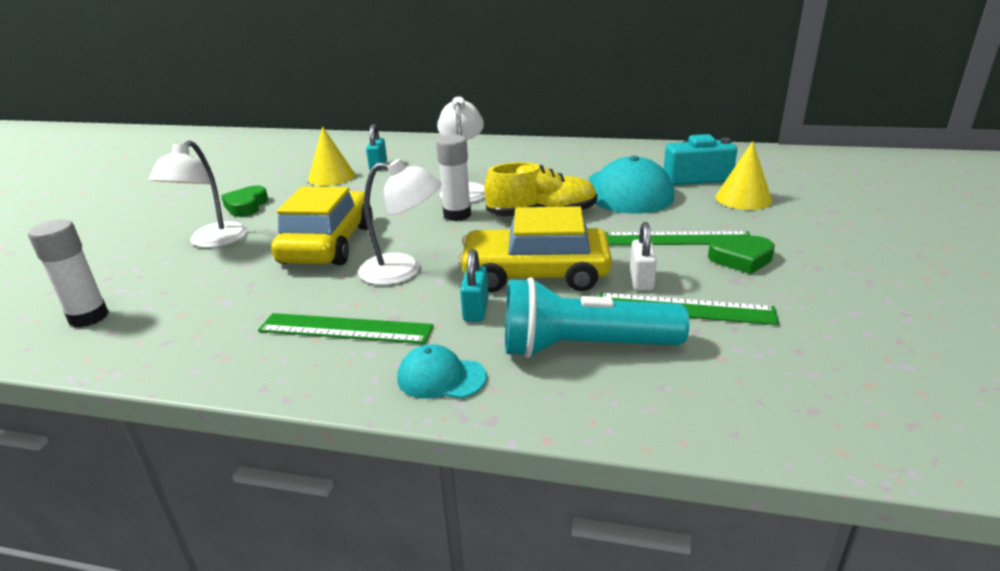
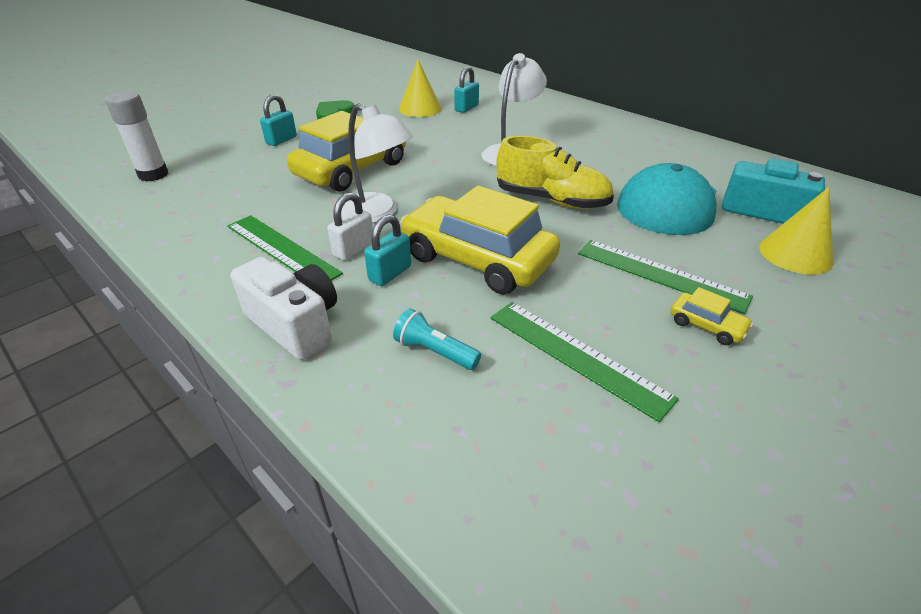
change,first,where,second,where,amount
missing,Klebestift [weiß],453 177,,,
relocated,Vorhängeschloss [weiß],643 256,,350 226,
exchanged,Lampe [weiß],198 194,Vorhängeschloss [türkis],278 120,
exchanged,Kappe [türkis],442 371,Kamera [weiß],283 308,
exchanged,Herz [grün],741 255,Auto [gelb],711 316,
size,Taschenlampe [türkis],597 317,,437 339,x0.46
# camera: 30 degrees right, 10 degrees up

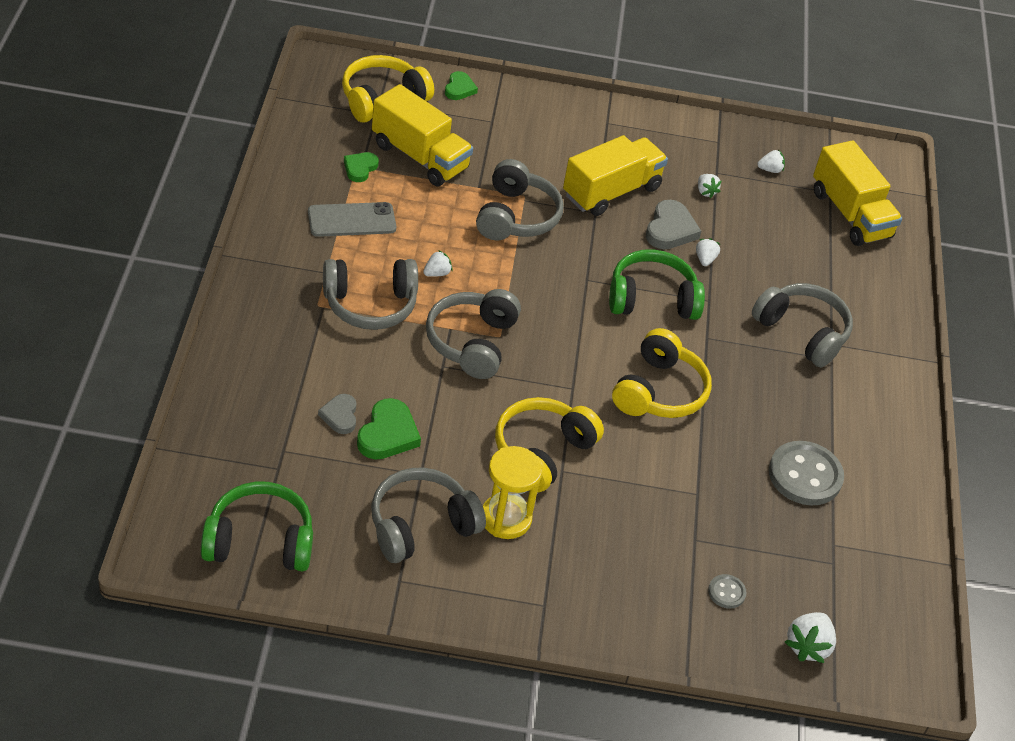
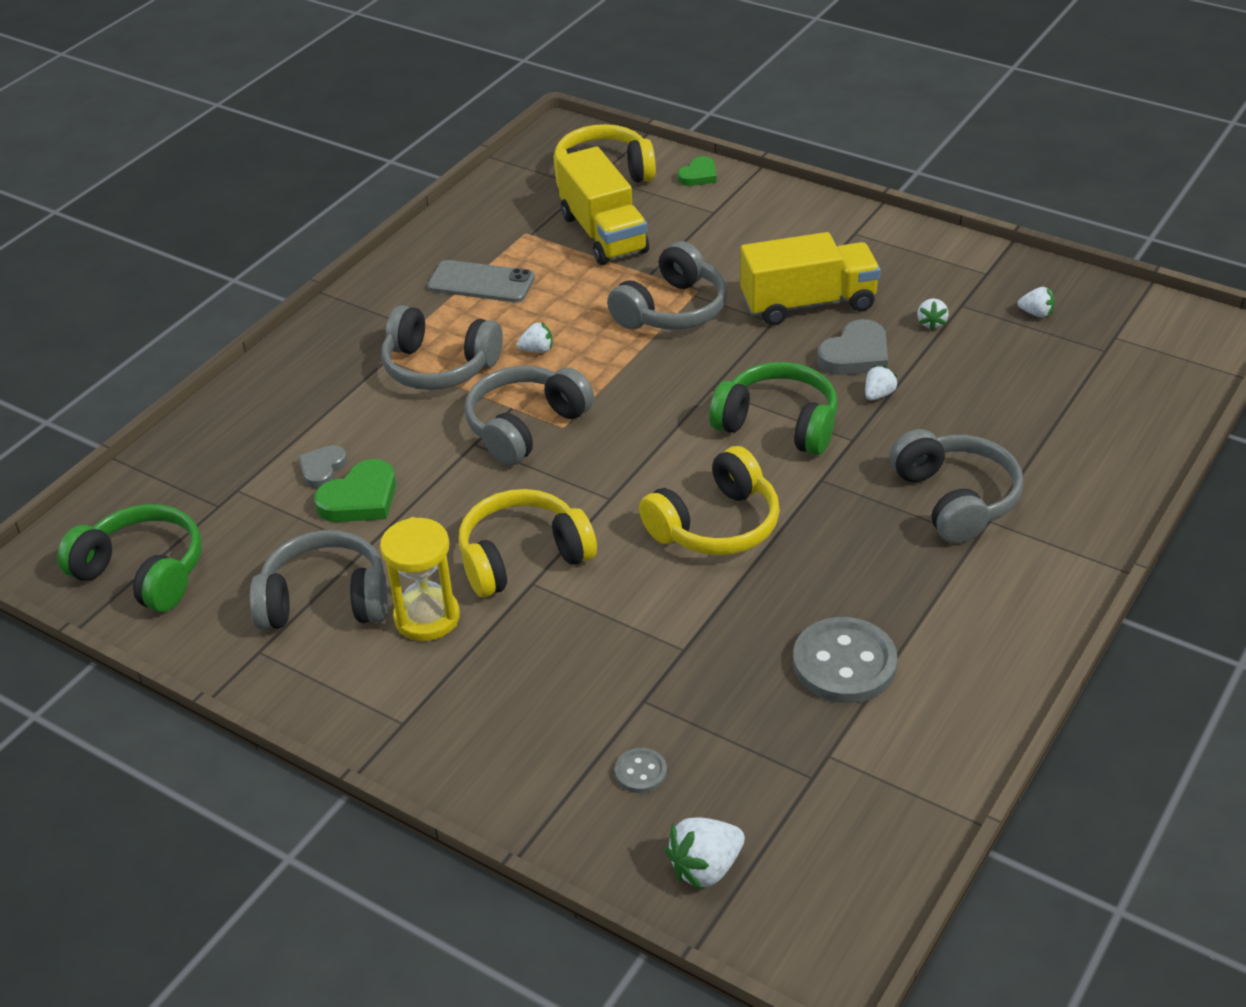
change,first,where,second,where,amount
missing,Herz [grün],361 167,,,
missing,Lastwagen [gelb],857 193,,,
# camera: 35 degrees right, 5 degrees down

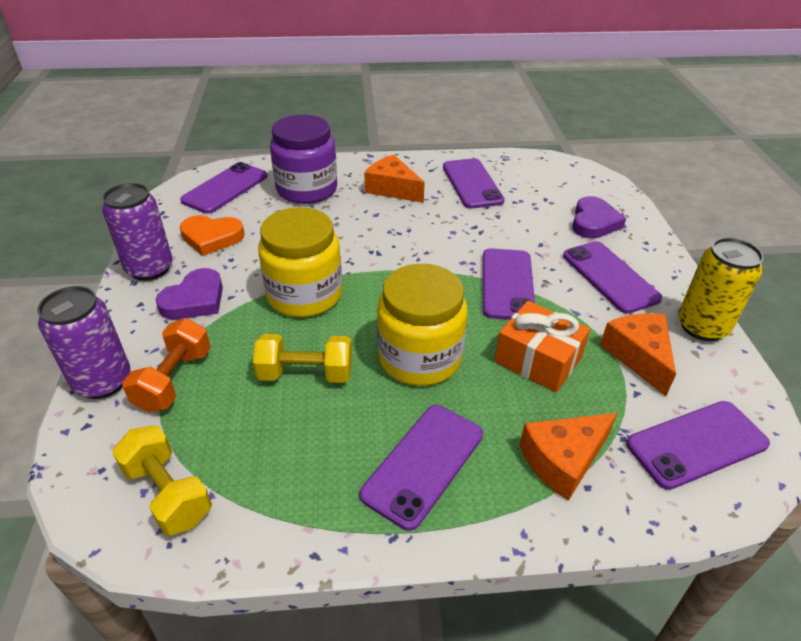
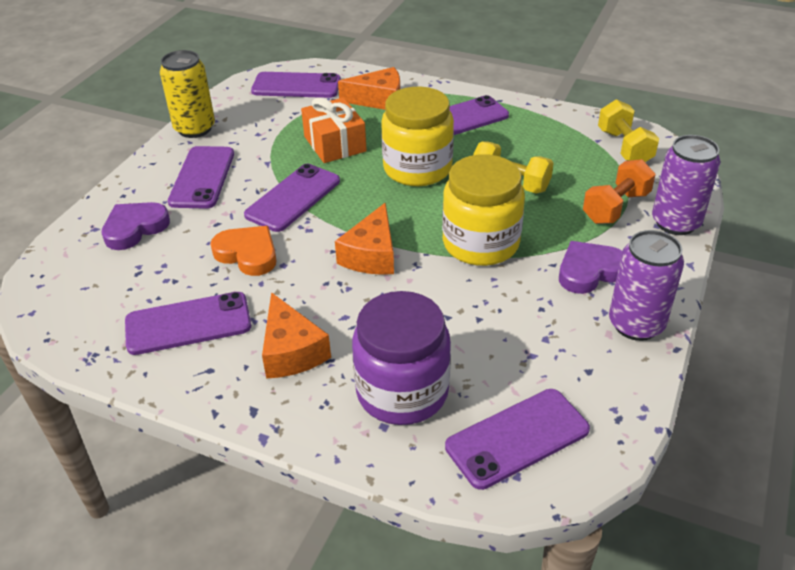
change,first,where,second,where,amount
relocated,Herz [orange],212 235,,244 251,
relocated,Käse [orange],638 354,,364 239,
spun,Handy [lila],474 183,,188 323,60 degrees clockwise
# camera: 150 degrees left, 0 degrees up

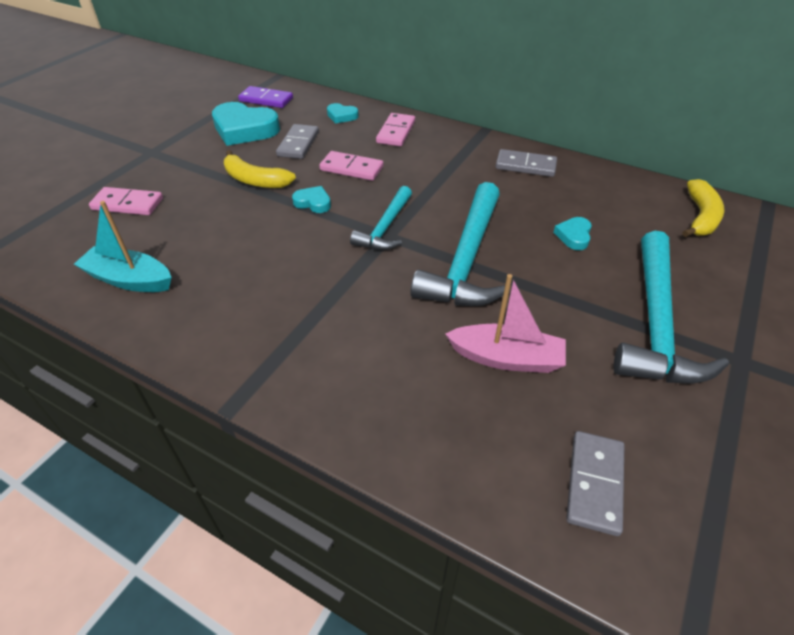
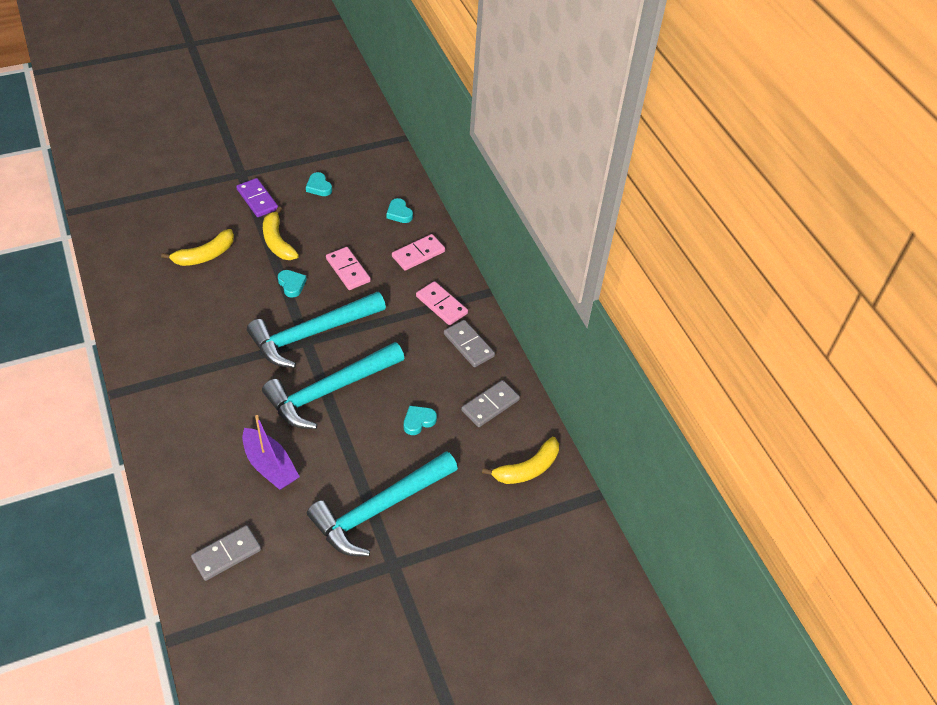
change,first,where,second,where,amount
missing,Boot [türkis],123 246,,,
appeared,,,Banane [gelb],197 247,
relocated,Dominostein [rosa],126 201,,442 303,
relocated,Dominostein [lila],265 97,,257 197,
relocated,Dominostein [grau],297 141,,490 403,
colour,Boot [rosa],506 323,Boot [lila],271 452,
size,Herz [türkis],246 124,,319 184,x0.49
size,Hammer [türkis],381 218,,316 329,x1.72
# camera: 35 degrees right, 5 degrees up

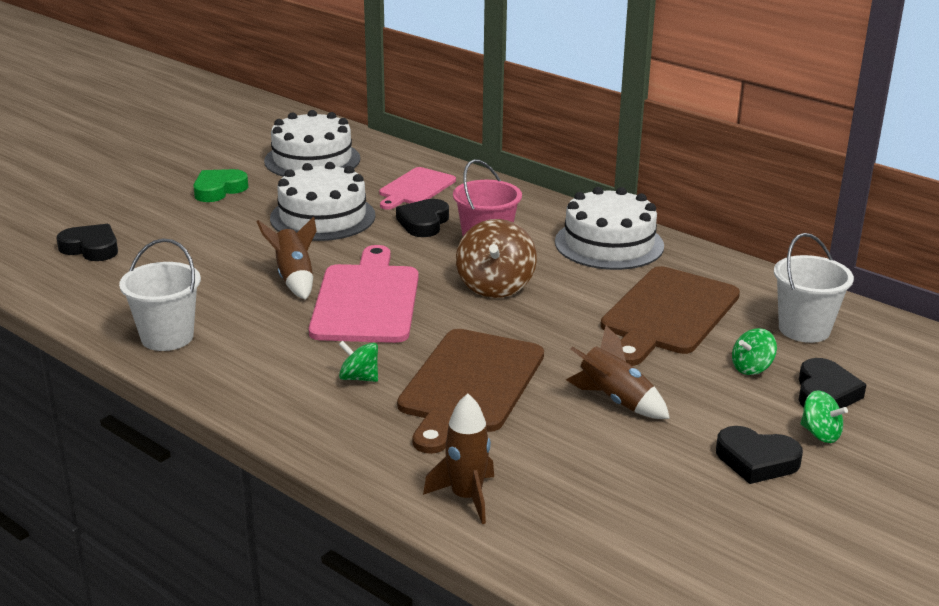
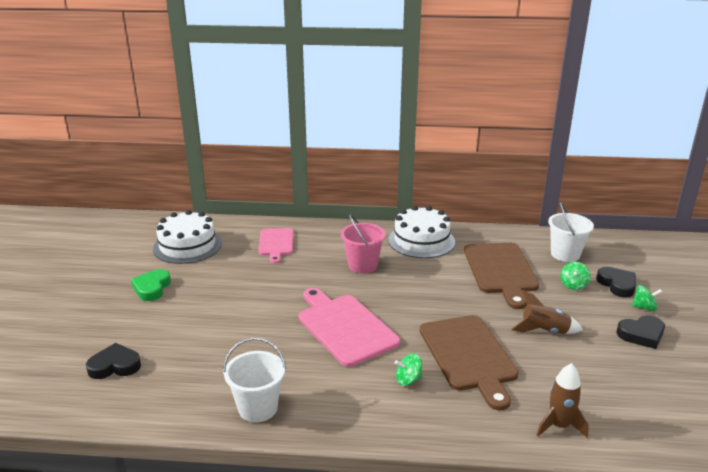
change,first,where,second,where,amount
missing,Rakete [braun],286 258,,,
missing,Kuchen [weiß],322 201,,,
missing,Herz [schwarz],422 218,,,
missing,Kreisel [braun],496 258,,,
# camera: 35 degrees left, 0 degrees up

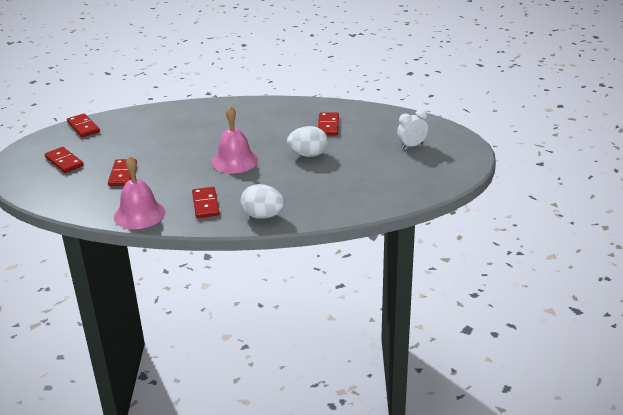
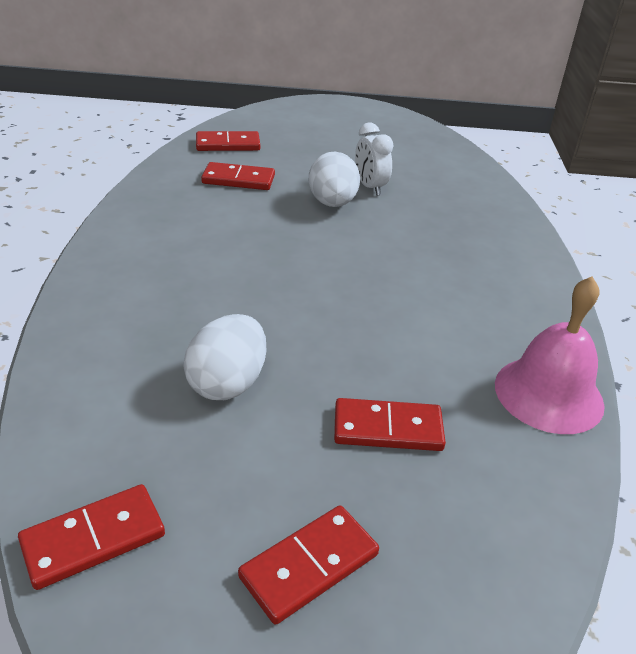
change,first,where,second,where,amount
missing,Glocke [rosa],235 139,,,
relocated,Dominostein [rot],206 202,,228 141,
relocated,Ei [weiß],263 201,,225 357,
relocated,Wecker [weiß],412 129,,374 159,
# camera: 90 degrees left, 5 degrees up

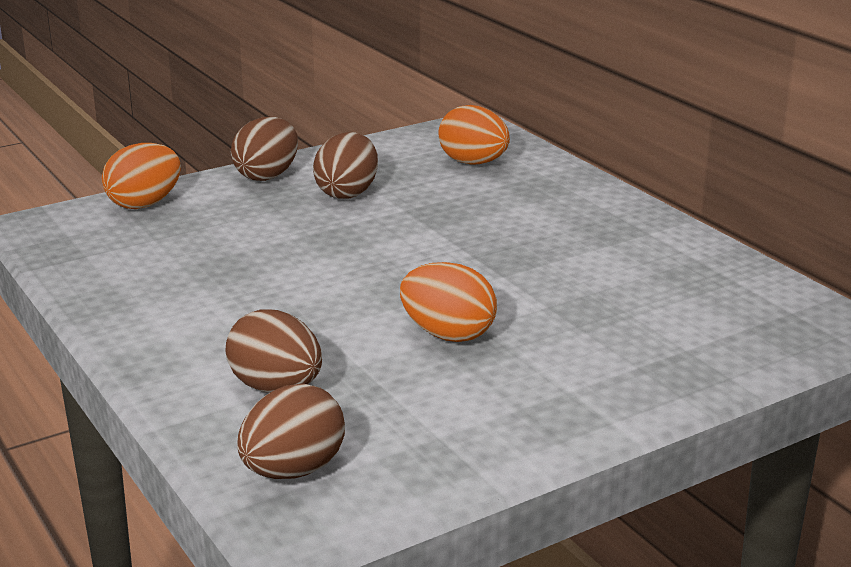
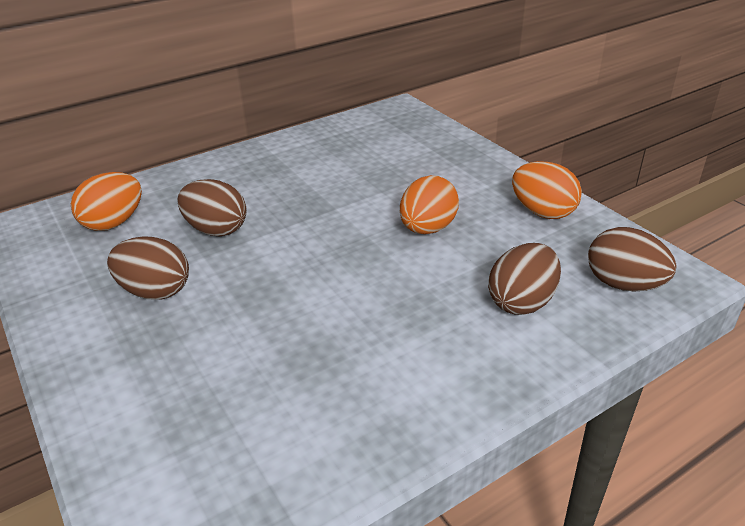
change,first,where,second,where,amount
relocated,Ei [orange],141 176,,547 190,
relocated,Ei [braun],264 149,,212 208,
# camera: 90 degrees left, 10 degrees up

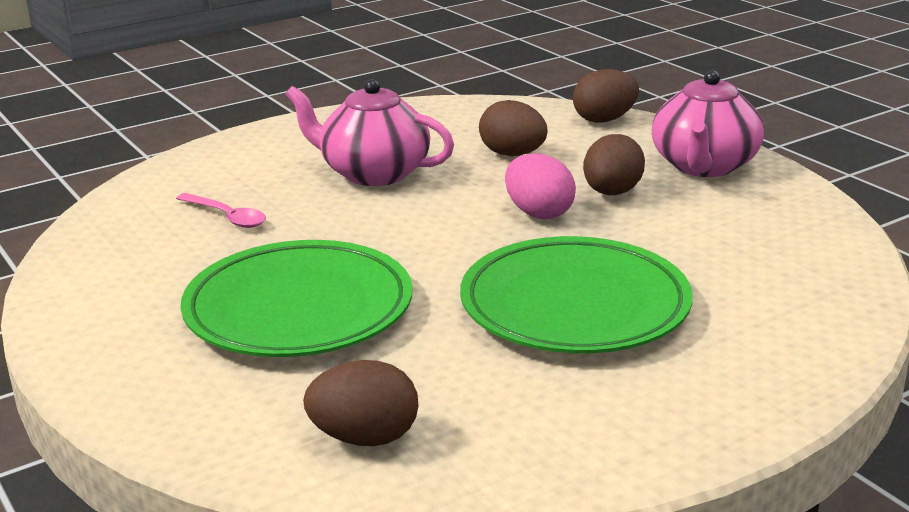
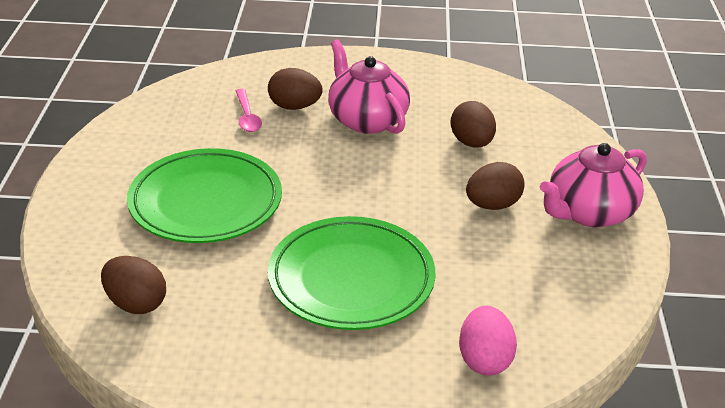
change,first,where,second,where,amount
relocated,Ei [rosa],540 186,,488 341,
relocated,Ei [braun],606 96,,295 89,
# camera: 35 degrees right, 10 degrees up

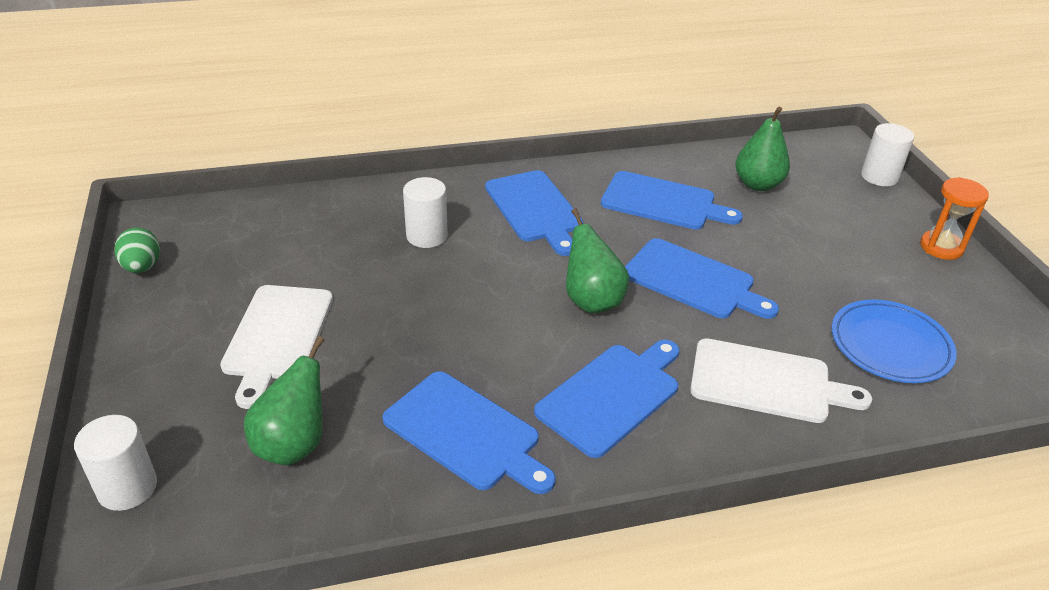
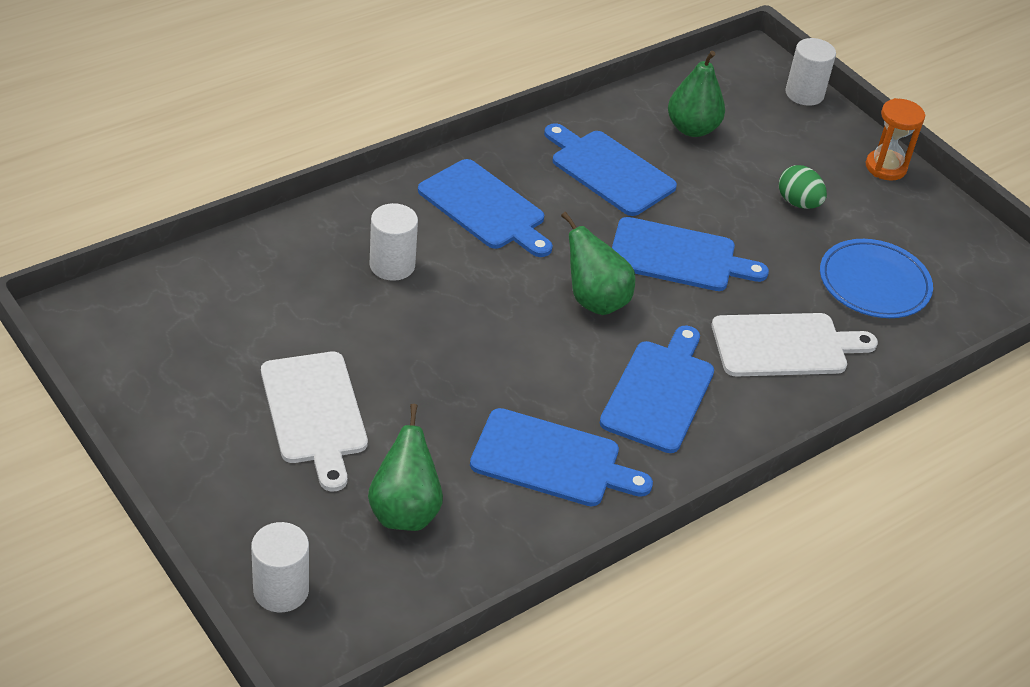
change,first,where,second,where,amount
relocated,Ei [grün],137 250,,803 187,
spun,Schneidebrett [blau],672 200,,610 169,135 degrees counterclockwise
# camera: 25 degrees left, 5 degrees up

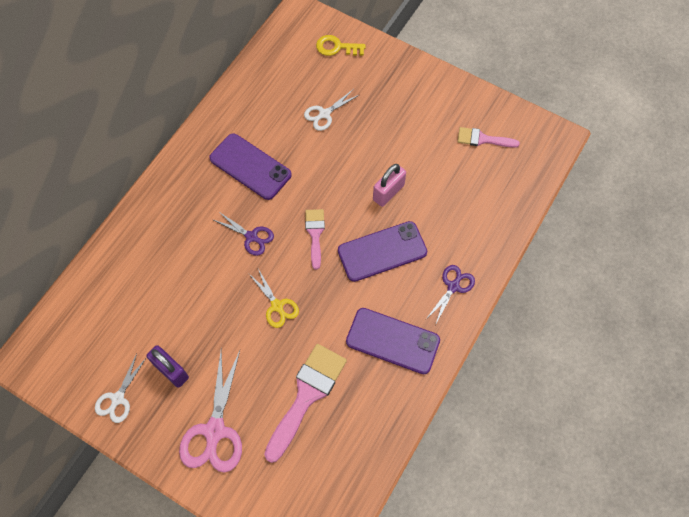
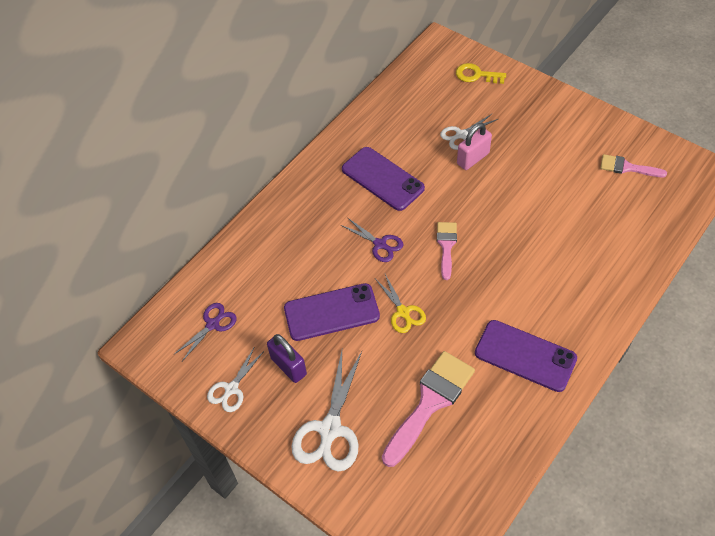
change,first,where,second,where,amount
relocated,Handy [lila],382 251,,332 312,
relocated,Vorhängeschloss [rosa],389 185,,474 146,
relocated,Schere [lila],450 295,,205 332,
colour,Schere [rosa],210 412,Schere [weiß],326 411,
# camera: 10 degrees right, 10 degrees down

